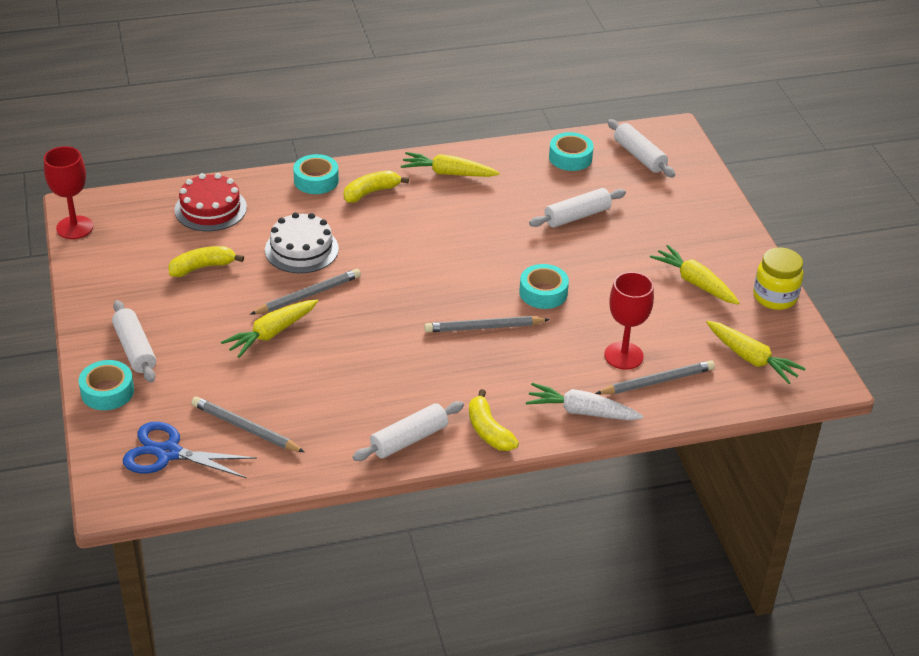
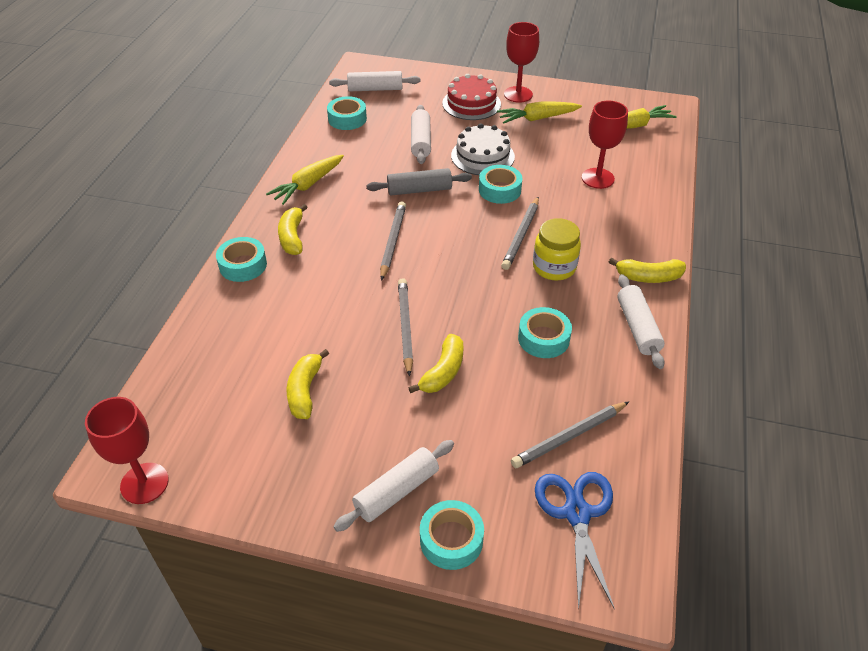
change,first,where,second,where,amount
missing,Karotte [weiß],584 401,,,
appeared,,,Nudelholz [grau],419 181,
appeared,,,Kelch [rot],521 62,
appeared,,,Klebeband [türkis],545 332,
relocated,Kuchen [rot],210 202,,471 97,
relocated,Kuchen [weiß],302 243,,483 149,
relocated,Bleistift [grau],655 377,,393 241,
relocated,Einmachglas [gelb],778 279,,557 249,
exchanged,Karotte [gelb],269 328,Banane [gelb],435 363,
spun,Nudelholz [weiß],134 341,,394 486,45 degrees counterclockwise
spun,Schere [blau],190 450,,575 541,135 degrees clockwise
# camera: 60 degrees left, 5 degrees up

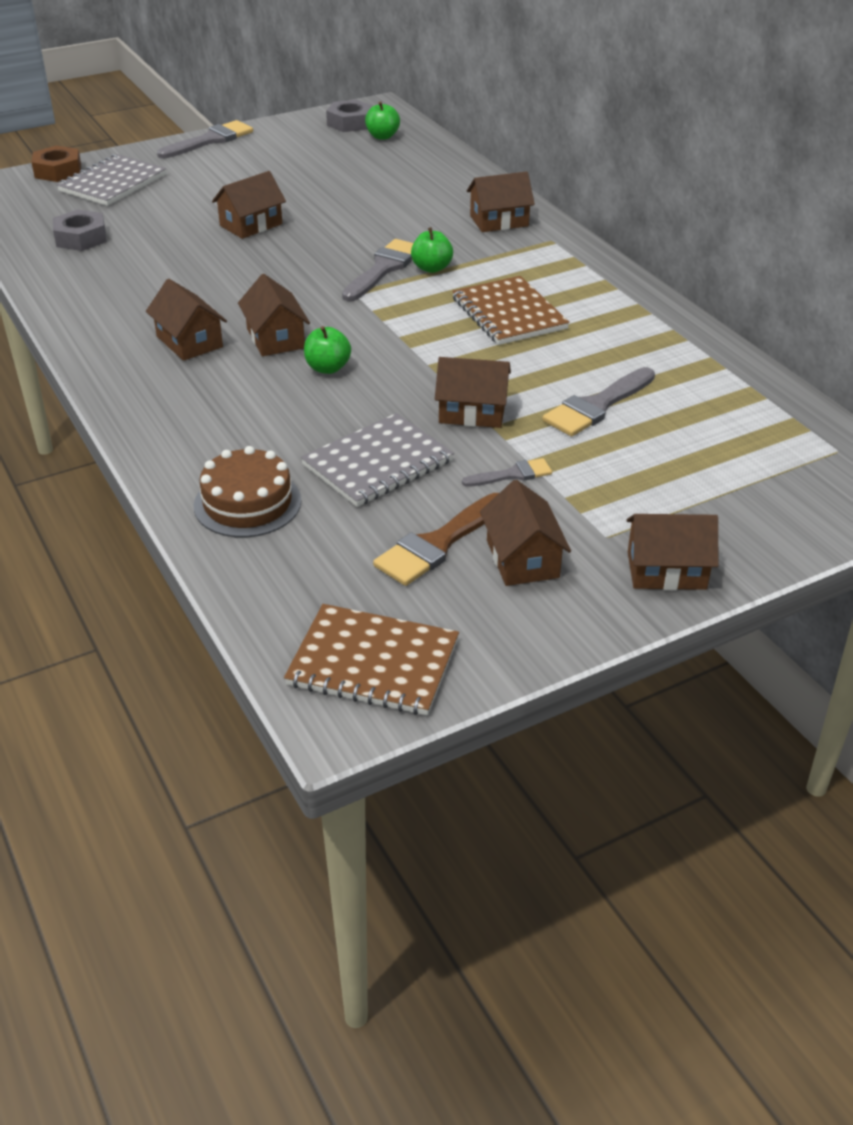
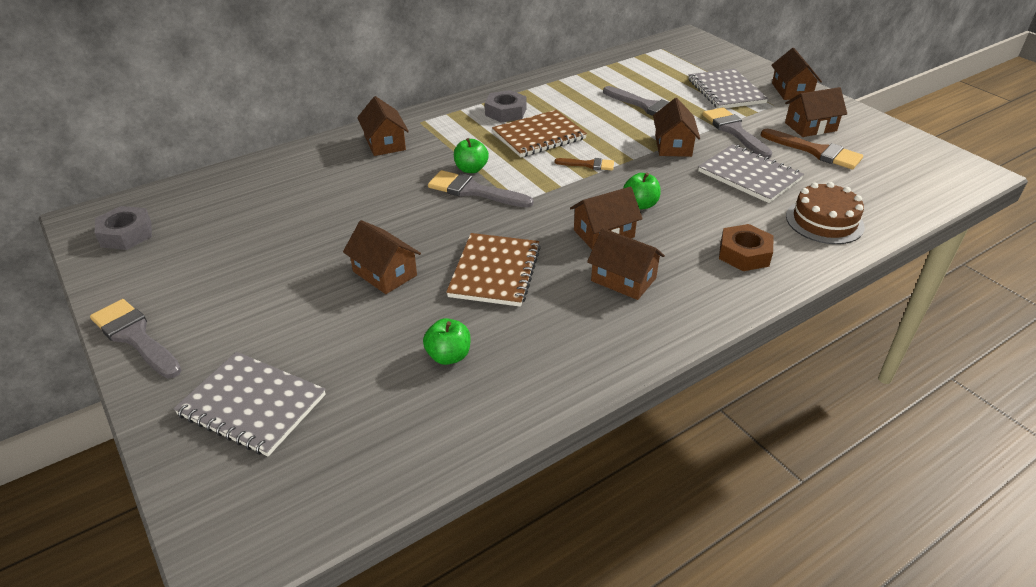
change,first,where,second,where,amount
appeared,,,Pinsel [braun],584 164,
appeared,,,Notizbuch [grau],728 88,
relocated,Sechskantmutter [braun],56 163,,746 247,
relocated,Sechskantmutter [grau],80 230,,505 106,
relocated,Notizbuch [braun],371 659,,493 270,
relocated,Apfel [grün],382 120,,447 341,
spun,Haus [braun],186 320,,626 264,75 degrees clockwise
size,Pinsel [grau],507 472,,737 132,x1.74
# camera: 95 degrees left, 0 degrees up

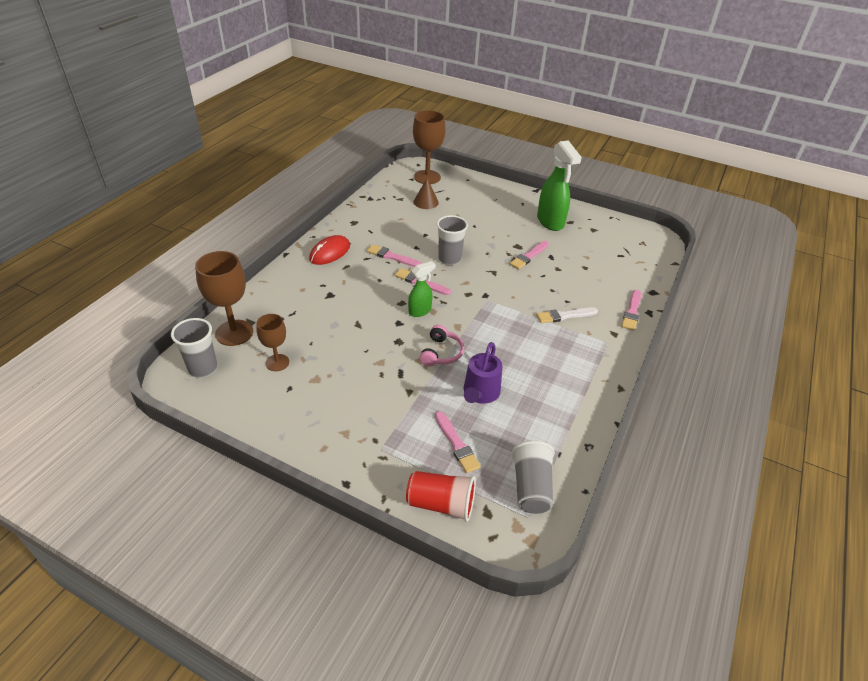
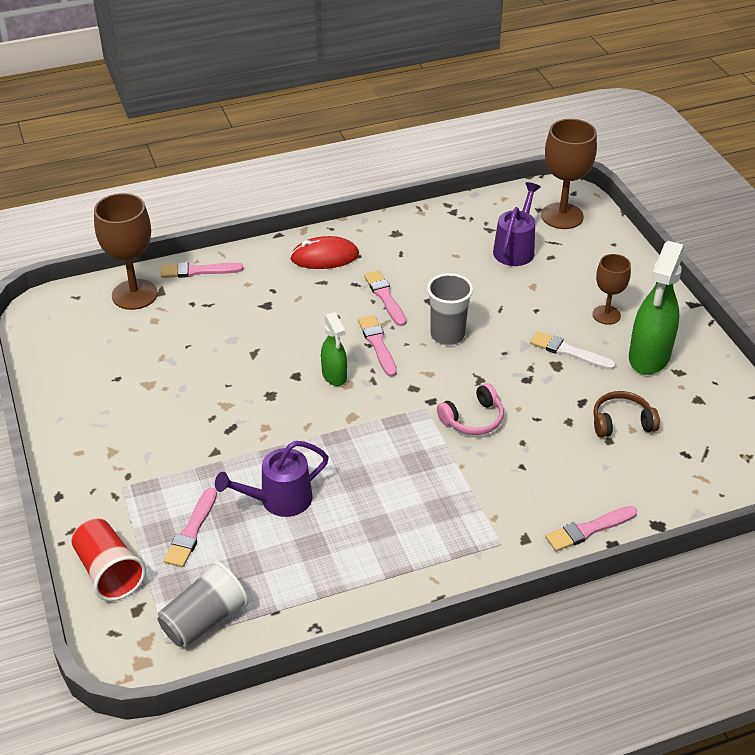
change,first,where,second,where,amount
missing,Becher [grau],194 348,,,
appeared,,,Kopfhörer [braun],626 414,
relocated,Kelch [braun],272 342,,611 289,
relocated,Kopfhörer [rosa],442 345,,470 409,
relocated,Pinsel [rosa],529 255,,202 270,
relocated,Pinsel [weiß],567 315,,573 350,
exchanged,Kegel [braun],426 193,Gießkanne [lila],516 224,
spun,Sprühflasche [grün],422 289,,334 349,60 degrees clockwise
# camera: 45 degrees right, 0 degrees up

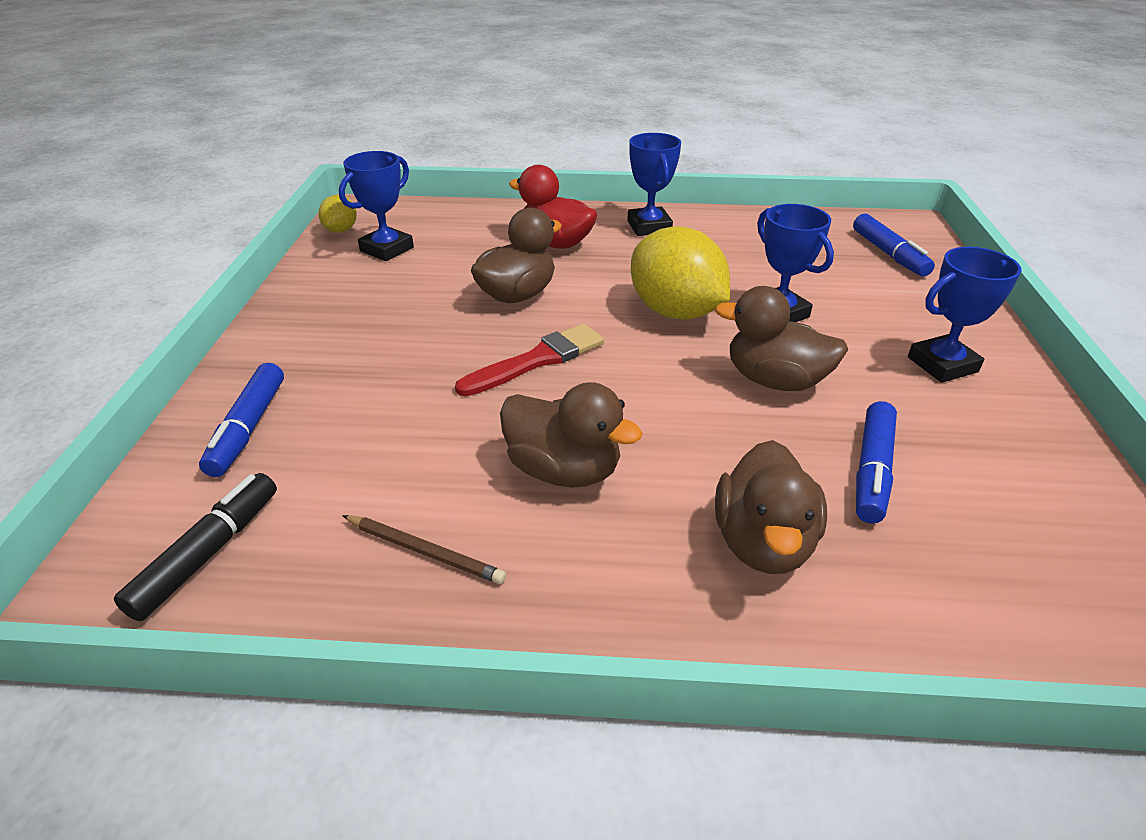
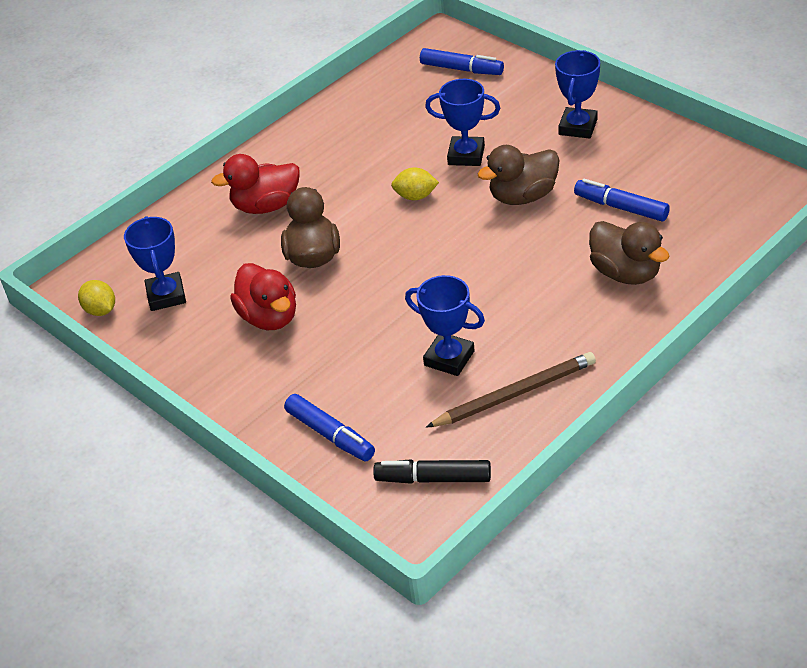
change,first,where,second,where,amount
missing,Pinsel [rot],529 360,,,
missing,Ente [braun],571 434,,,
appeared,,,Ente [rot],263 296,
relocated,Pokal [blau],654 184,,445 325,
spun,Filzstift [schwarz],195 547,,432 471,60 degrees counterclockwise
spun,Filzstift [blau],876 462,,622 200,150 degrees clockwise
size,Bleistift [braun],424 549,,511 390,x1.60
size,Zitrone [gelb],680 273,,415 183,x0.49
# camera: 45 degrees left, 5 degrees up

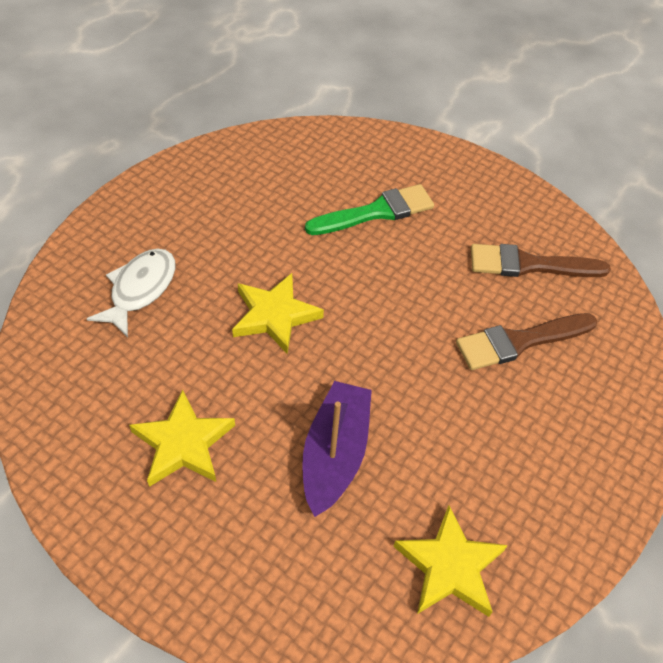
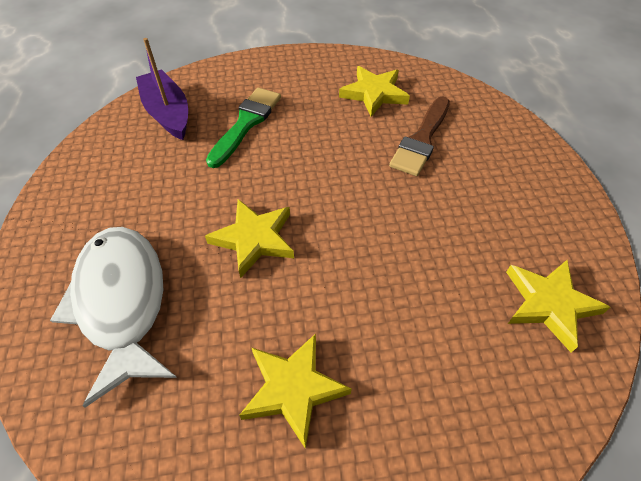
change,first,where,second,where,amount
relocated,Boot [lila],337 449,,162 89,
exchanged,Pinsel [braun],541 260,Stern [gelb],374 91,
size,Fisch [weiß],131 292,,113 317,x1.59
# camera: 40 degrees left, 0 degrees up

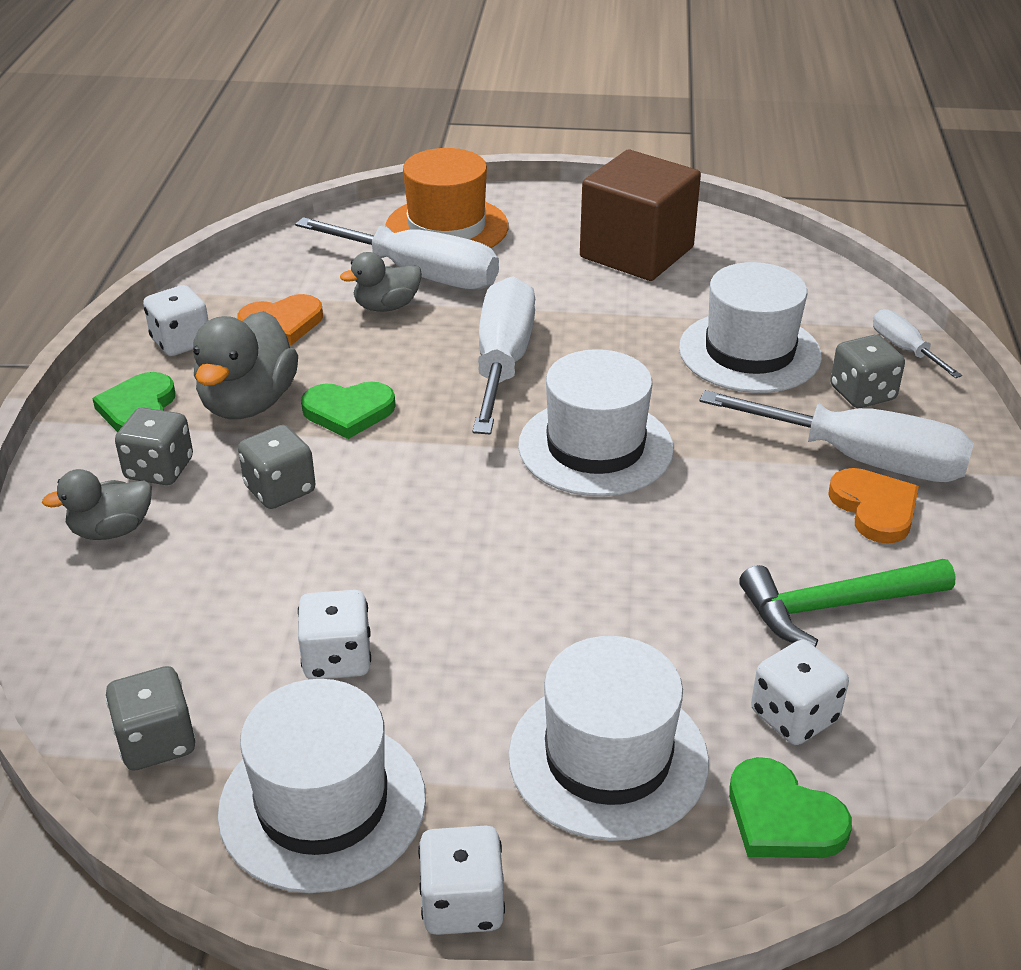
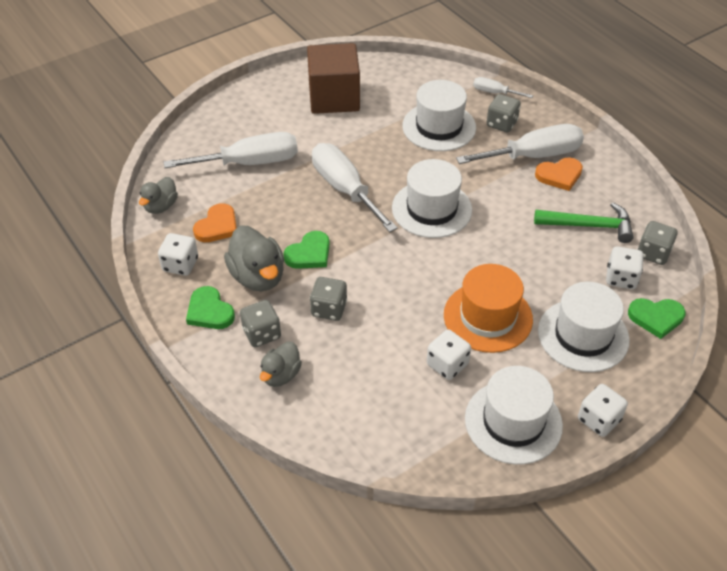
change,first,where,second,where,amount
relocated,Spielwürfel [grau],150 718,,657 243,
relocated,Ente [grau],381 282,,158 195,
relocated,Hut [orange],446 198,,488 308,
spun,Hammer [grün],847 603,,583 222,120 degrees counterclockwise
spun,Herz [orange],873 506,,559 174,135 degrees clockwise
# camera: 40 degrees left, 10 degrees up

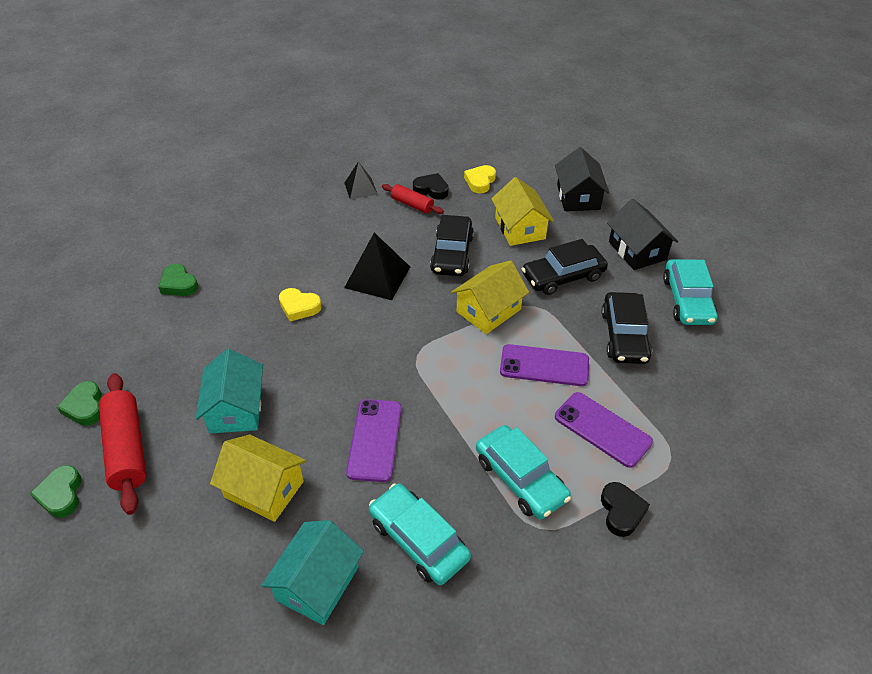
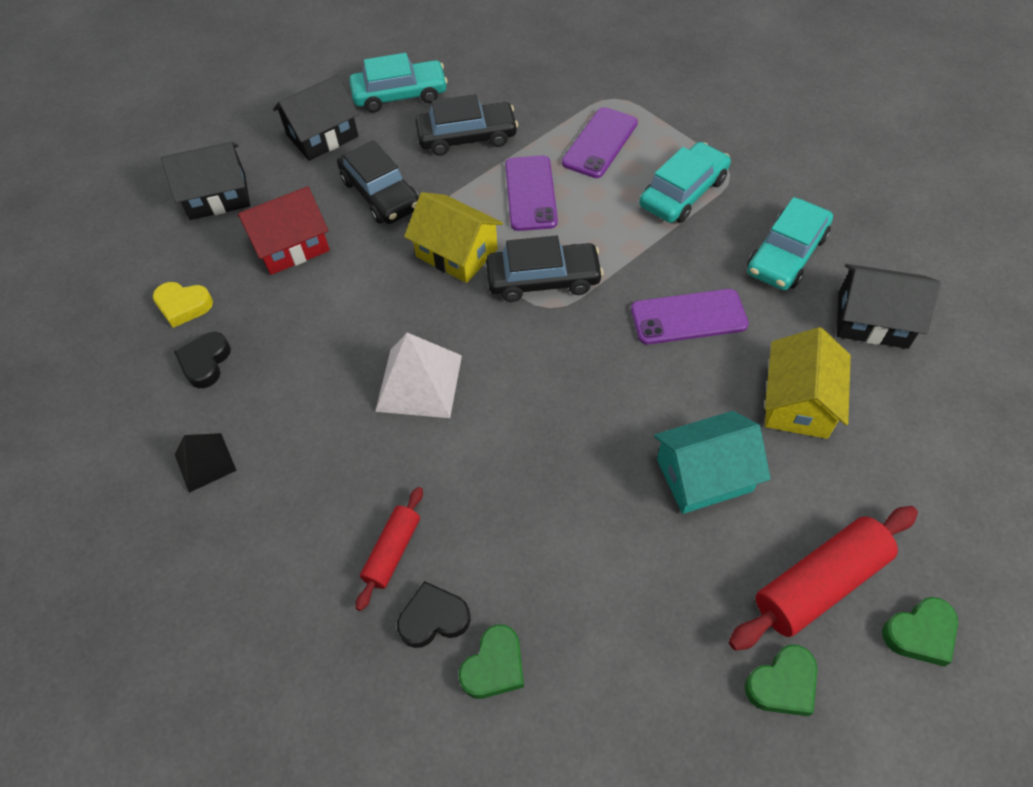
change,first,where,second,where,amount
missing,Herz [gelb],300 305,,,
relocated,Nudelholz [rot],413 199,,389 549,
relocated,Auto [schwarz],452 245,,544 268,
relocated,Herz [schwarz],625 509,,434 614,
colour,Haus [türkis],312 572,Haus [schwarz],888 306,
colour,Pyramide [schwarz],377 266,Pyramide [weiß],418 375,
colour,Haus [gelb],522 211,Haus [rot],284 230,
# camera: 100 degrees left, 10 degrees up

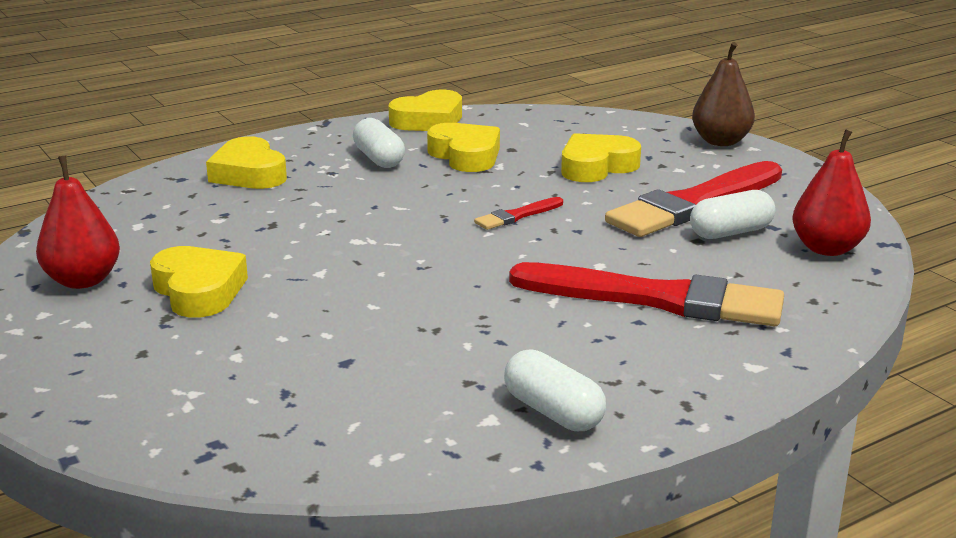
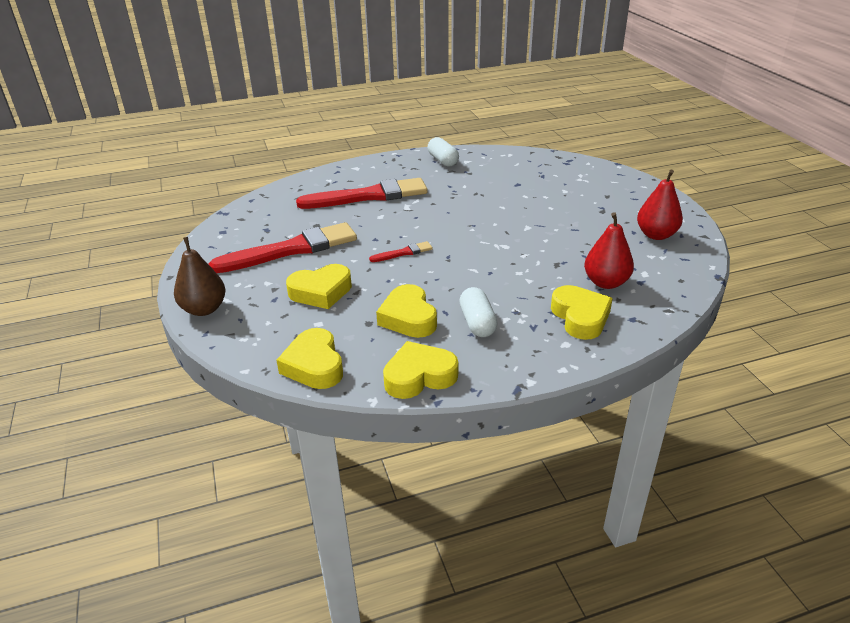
change,first,where,second,where,amount
missing,Kapsel [weiß],732 214,,,
relocated,Herz [gelb],199 281,,309 358,
relocated,Birne [rot],831 192,,609 250,
spun,Pinsel [rot],646 294,,362 193,135 degrees clockwise
# camera: 165 degrees left, 10 degrees up

